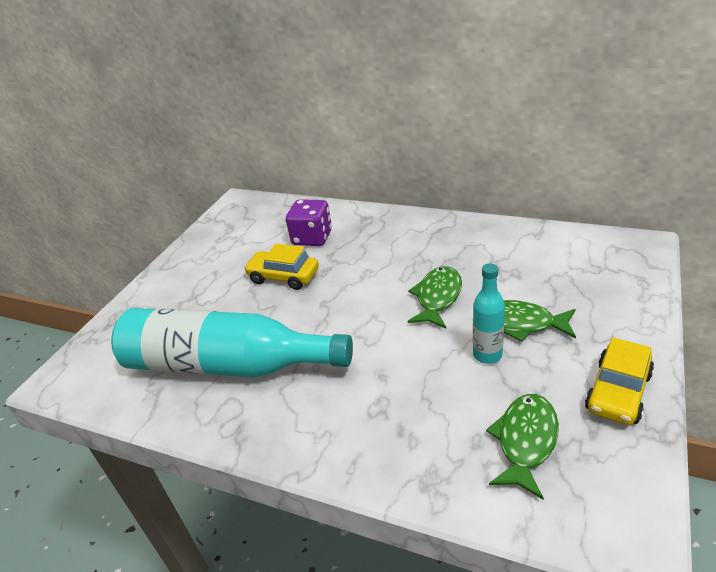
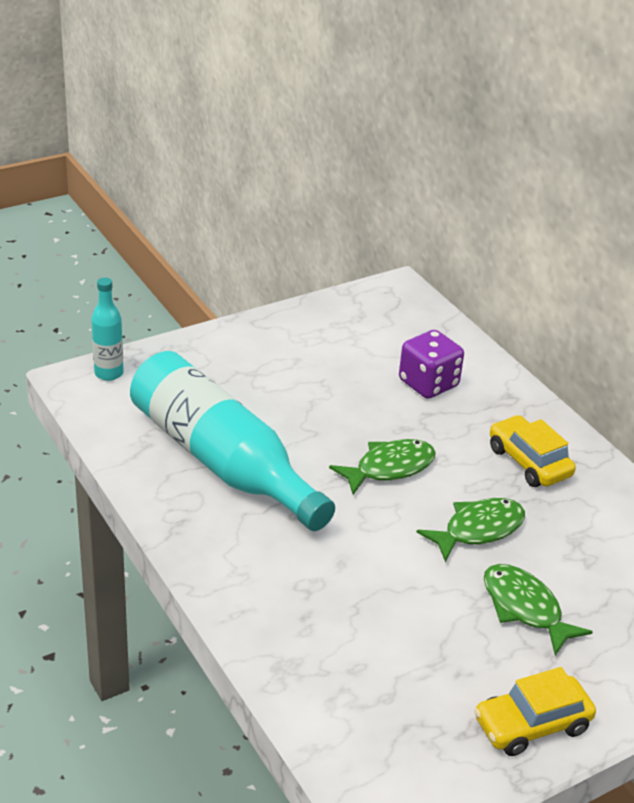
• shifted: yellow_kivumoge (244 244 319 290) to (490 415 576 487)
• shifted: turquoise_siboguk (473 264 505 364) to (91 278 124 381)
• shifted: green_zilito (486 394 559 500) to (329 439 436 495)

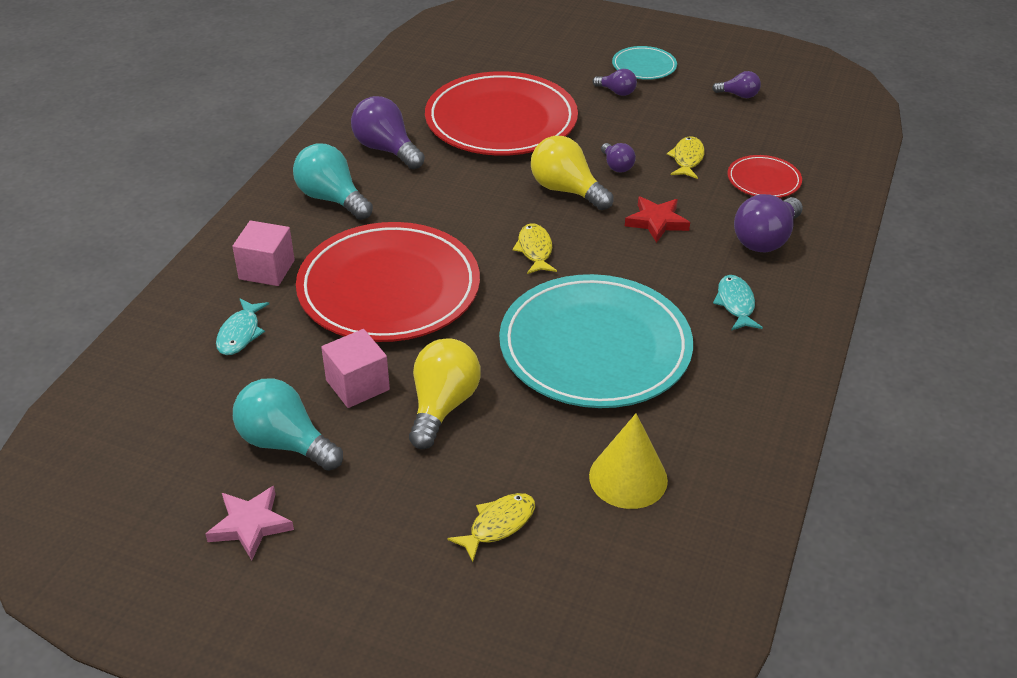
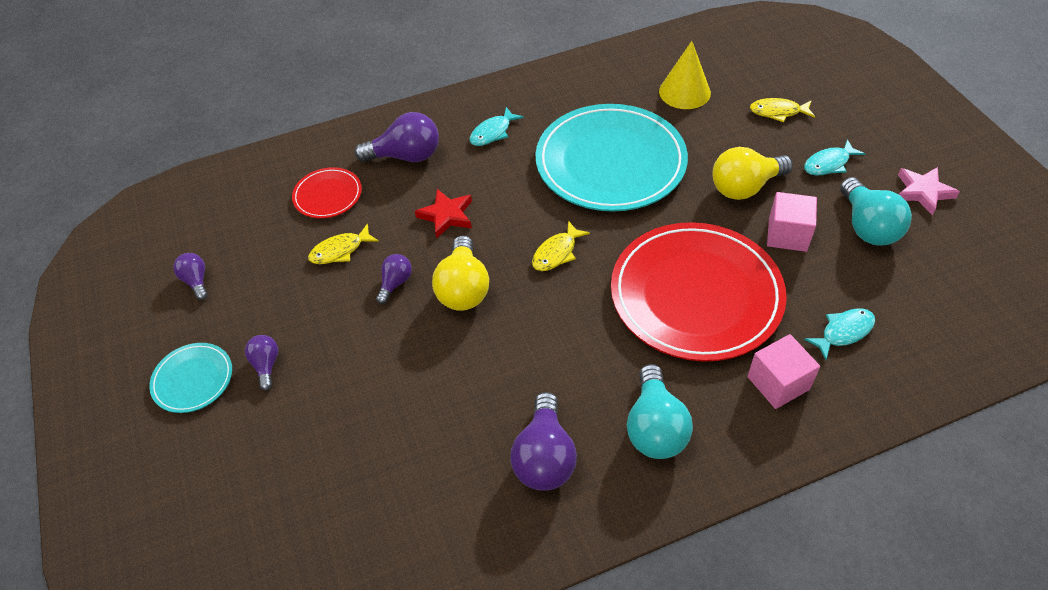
• gone: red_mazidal (425 71 578 156)
• new: turquoise_zilito (804 139 865 176)

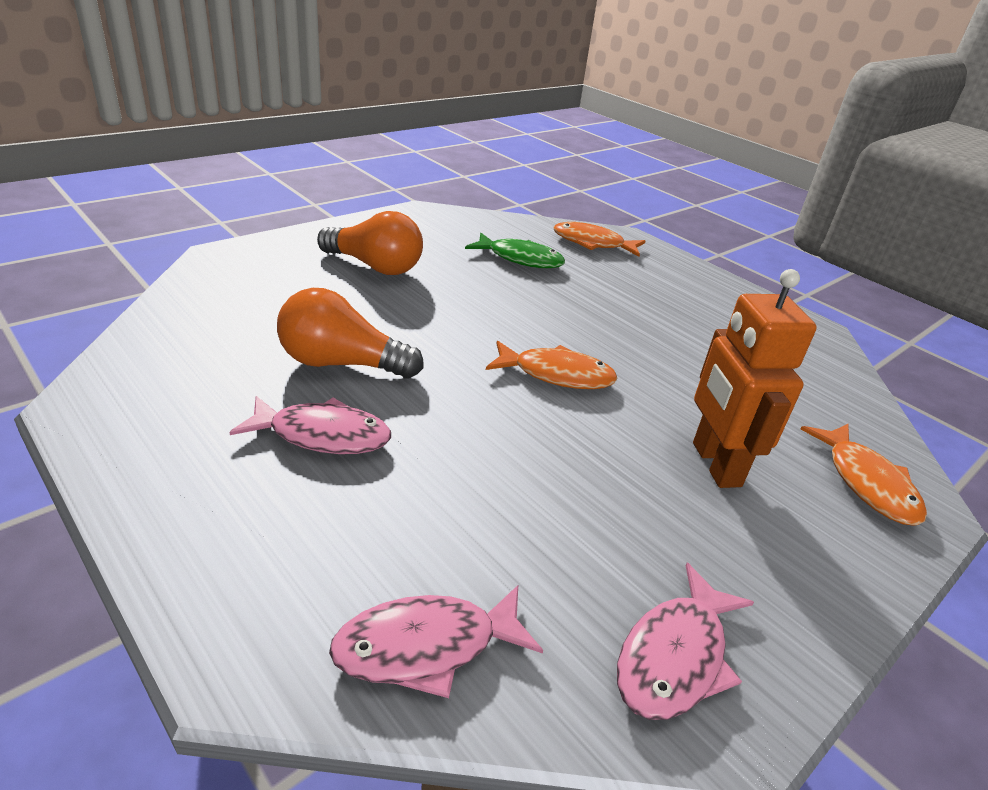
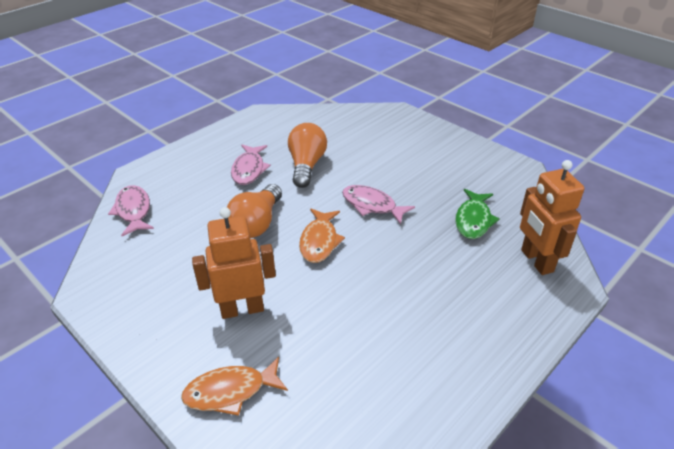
• shifted: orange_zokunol (317 211 423 275) to (227 184 282 238)
• shifted: pink_zilito (617 563 754 720) to (342 185 415 224)
• swapped: orange_zilito (554 222 645 257) to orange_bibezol (520 160 584 275)

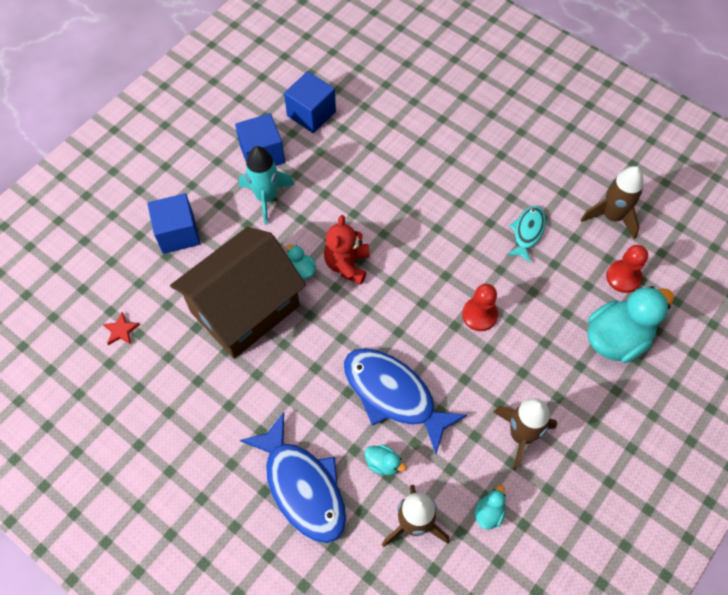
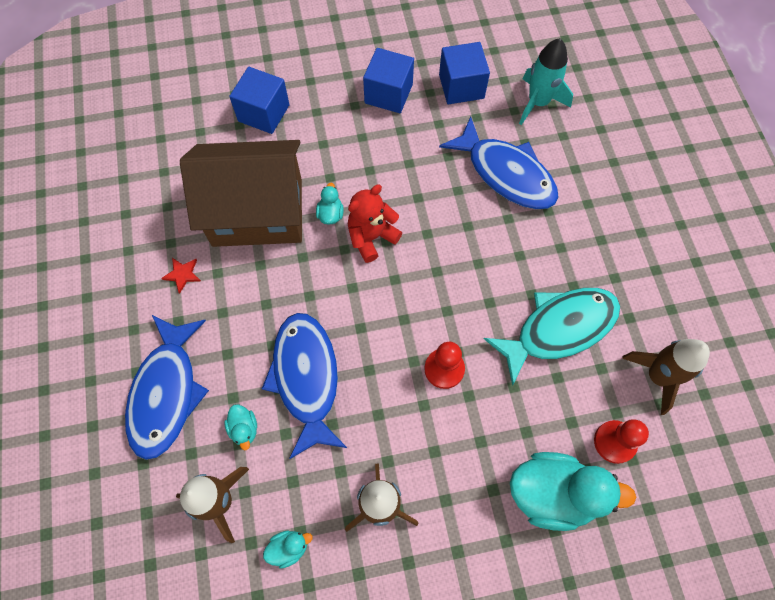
• new: blue_zilito (439 116 558 209)
• shifted: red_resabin (103 312 140 345) to (161 258 201 294)
• shifted: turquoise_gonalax (239 146 294 225) to (519 38 573 125)
• scaled: turquoise_zilito (507 206 546 263) = (484 288 620 386) x1.85

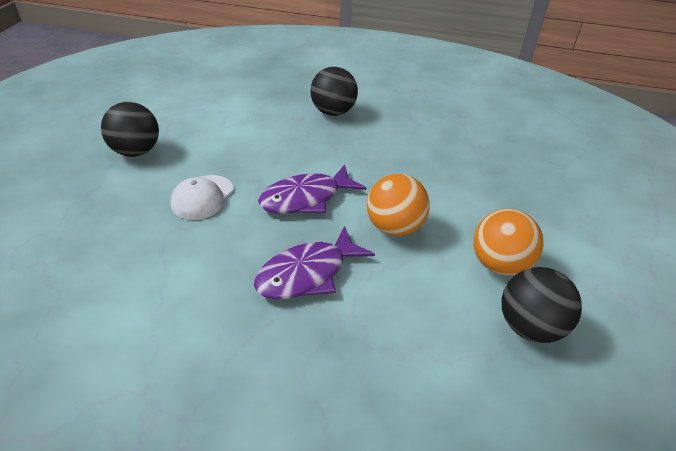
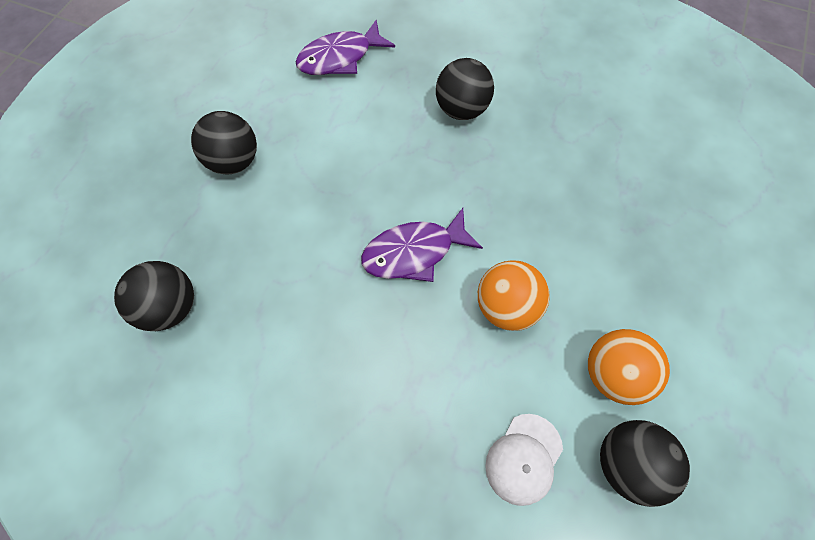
• new: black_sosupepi (114 261 194 331)
• shifted: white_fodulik (171 175 233 220) to (485 414 563 506)
• shifted: purple_zilito (254 226 375 300) to (296 19 395 75)

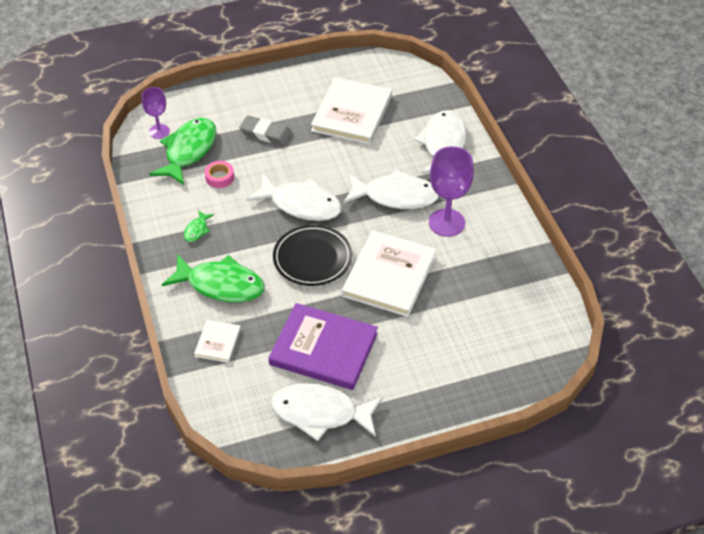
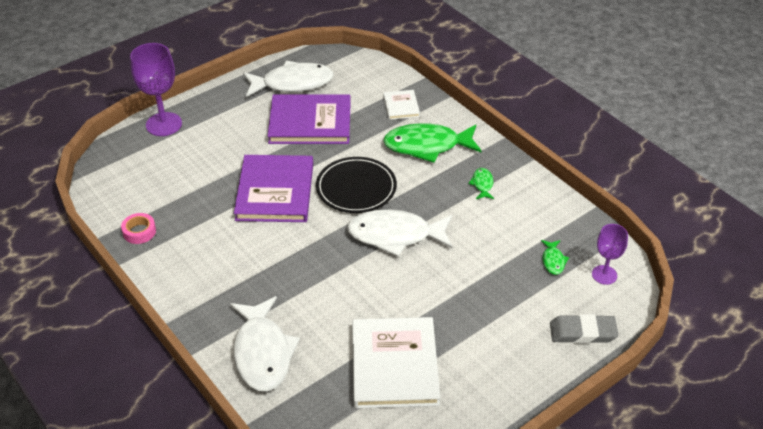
• gone: white_zilito (343 169 439 209)
• shifted: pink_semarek (205 161 234 188) to (121 213 156 244)
• shifted: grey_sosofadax (239 115 293 146) to (550 314 619 343)
• shifted: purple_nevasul (429 146 474 237) to (130 43 182 136)
• repainted: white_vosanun (342 230 436 317) to purple_vosanun (234 155 313 222)
• scaled: green_zilito (149 118 216 185) = (541 240 569 275) x0.44

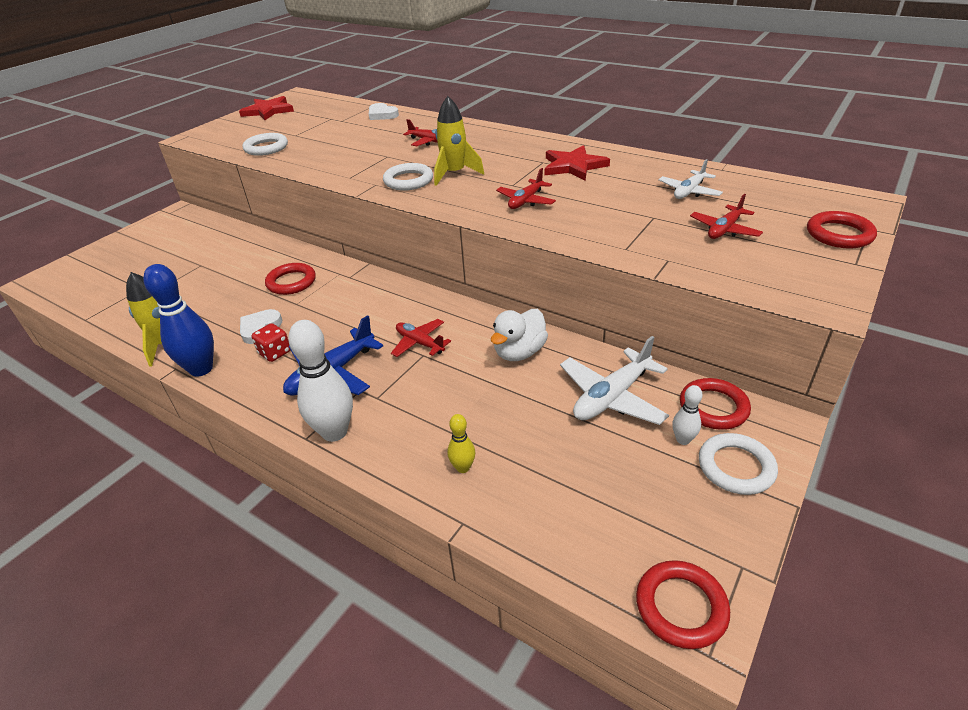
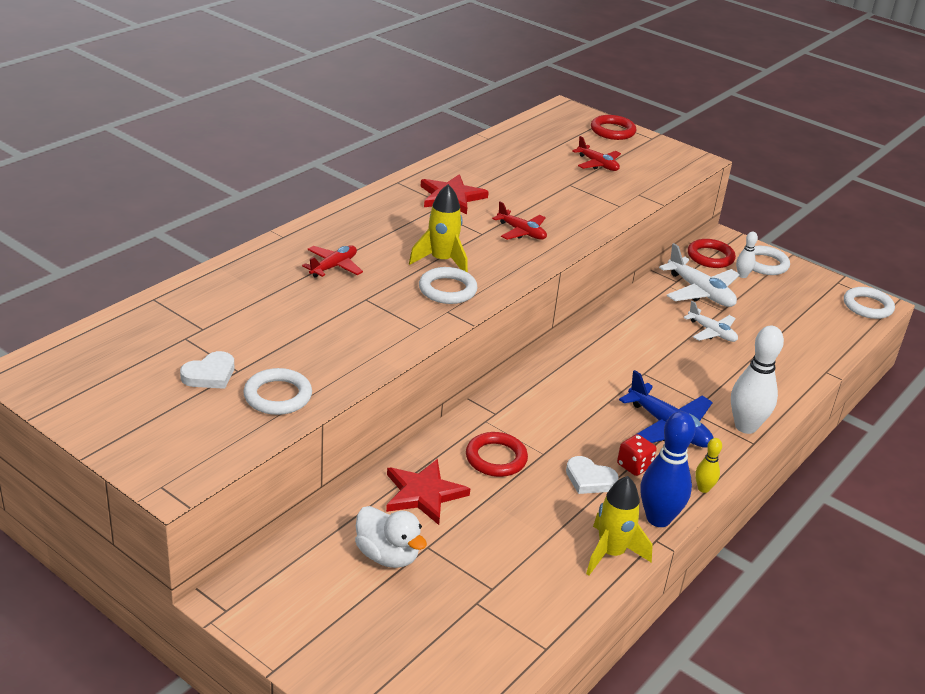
• gone: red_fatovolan (391 319 451 357)
• shifted: red_resabin (239 96 294 120) to (386 459 470 525)
• shifted: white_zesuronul (369 103 399 120) to (180 351 234 389)
• shifted: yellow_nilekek (447 414 475 473) to (695 438 722 493)
• shifted: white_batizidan (491 309 548 361) to (355 506 427 568)
• shifted: white_fatovolan (658 159 723 199) to (684 301 738 342)
• repainted: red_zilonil (636 560 730 649) to white_zilonil (844 287 895 319)

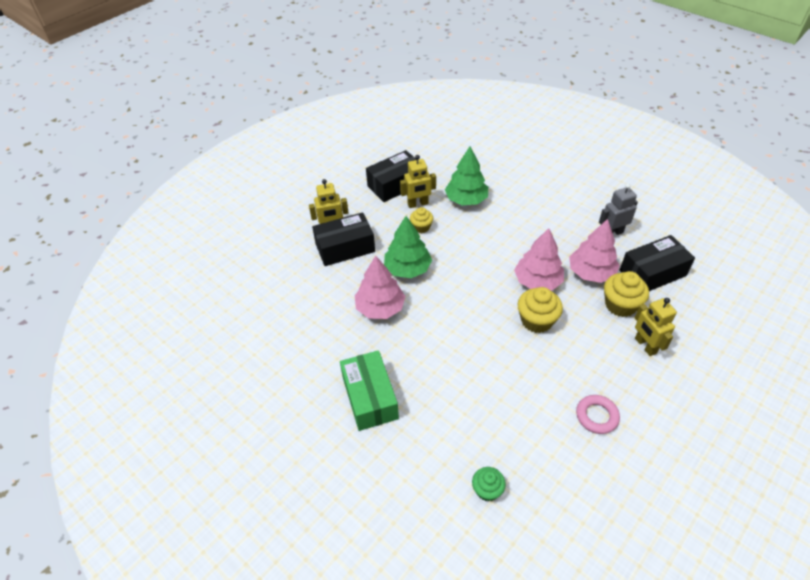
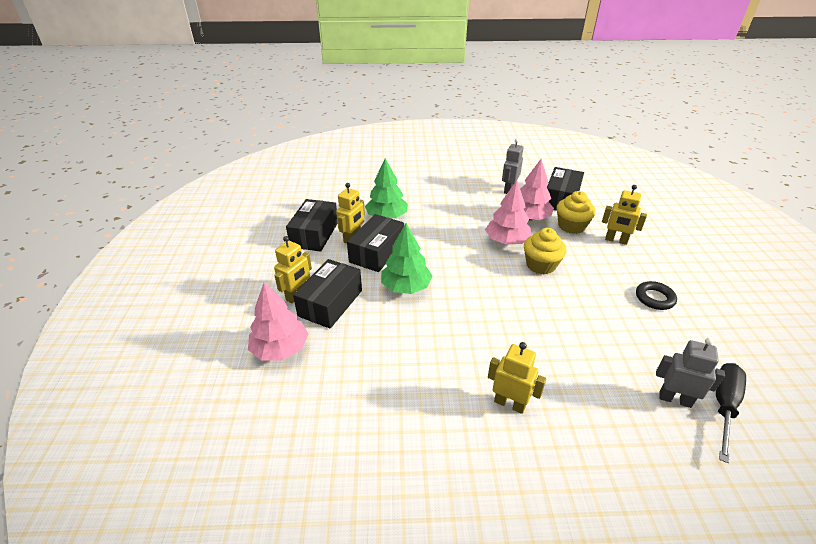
• new: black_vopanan (716 363 746 463)
• shifted: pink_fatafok (355 256 406 319) to (248 282 309 360)
• swapped: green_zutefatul (340 350 399 431) to yellow_bibezol (488 342 546 414)
• swapped: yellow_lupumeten (410 207 433 233) to black_zutefatul (347 214 404 272)
• swapped: green_lupumeten (472 467 506 501) to grey_bibezol (656 338 725 408)
• repainted: pink_zilonil (576 395 620 434) to black_zilonil (636 281 677 310)

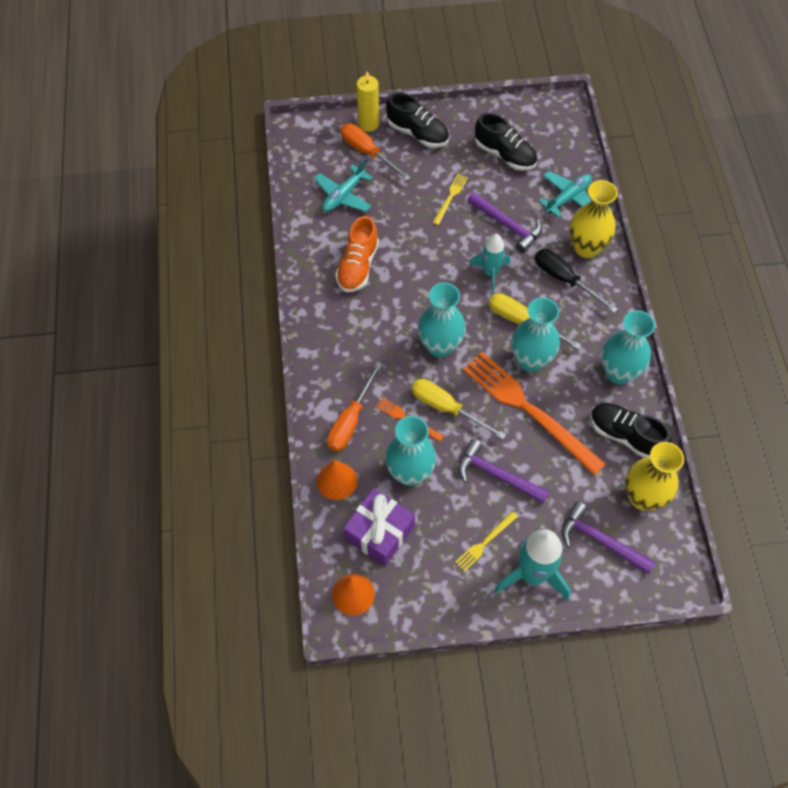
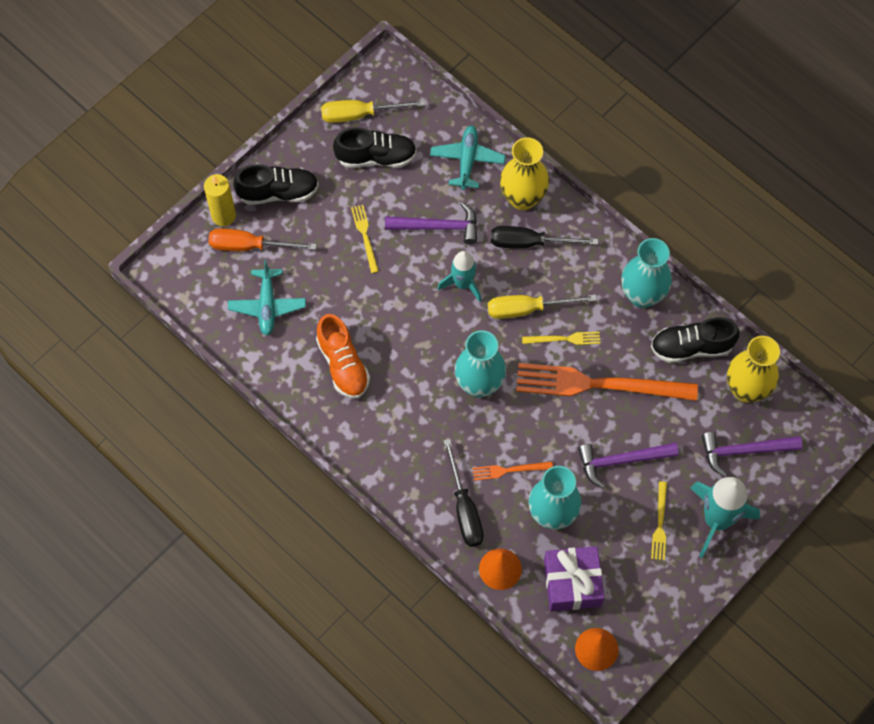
• shifted: yellow_vopanan (411 379 506 439) to (321 100 426 123)
• swapped: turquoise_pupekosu (512 297 560 372) to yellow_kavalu (522 332 600 345)
• repainted: orange_vopanan (327 362 382 452) to black_vopanan (443 439 484 547)

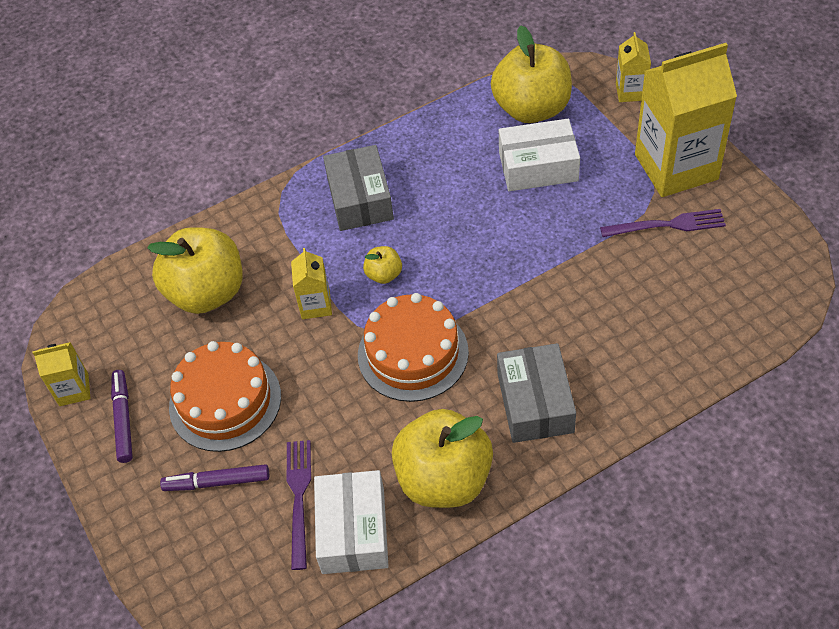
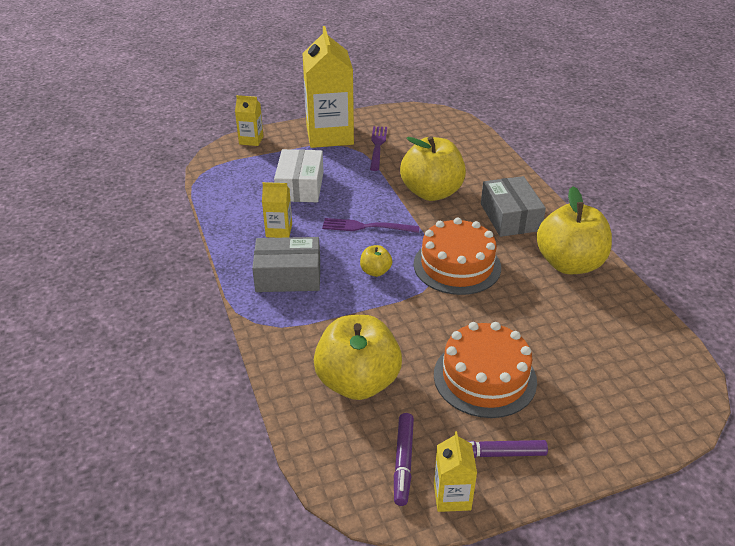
• gone: white_zutefatul (314 470 389 574)
• shifted: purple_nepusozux (160 464 269 491) to (394 413 414 506)
• shifted: purple_kavalu (287 440 311 570) to (322 218 420 233)
• shifted: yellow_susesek (291 248 332 319) to (262 182 292 238)
• shifted: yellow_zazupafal (491 26 572 123) to (400 136 466 201)
• rotated: grey_zutefatul (497 343 576 443) = (481 176 546 237) 75 degrees clockwise

